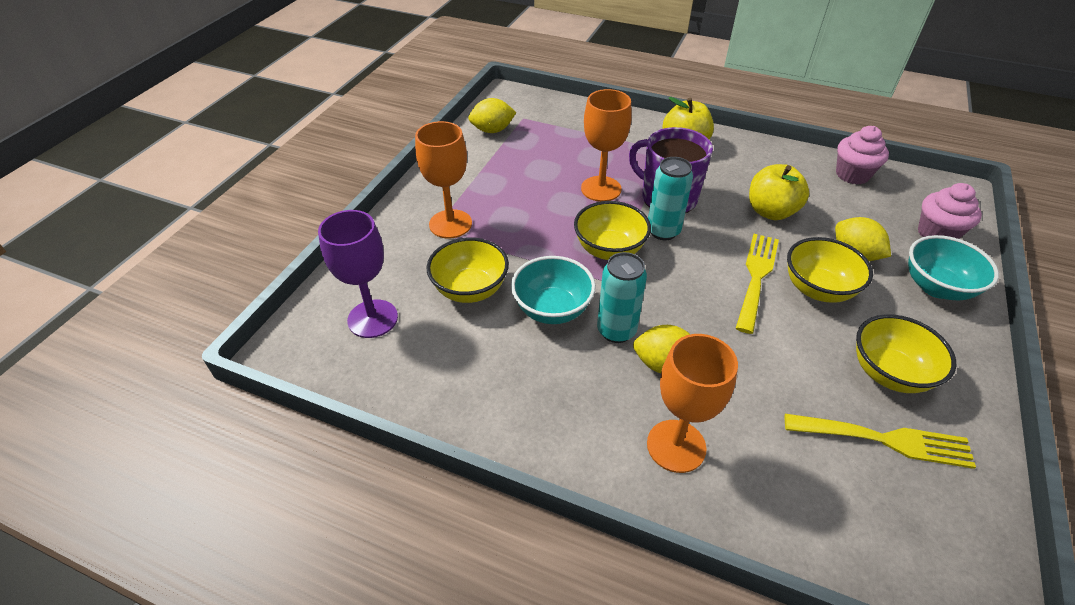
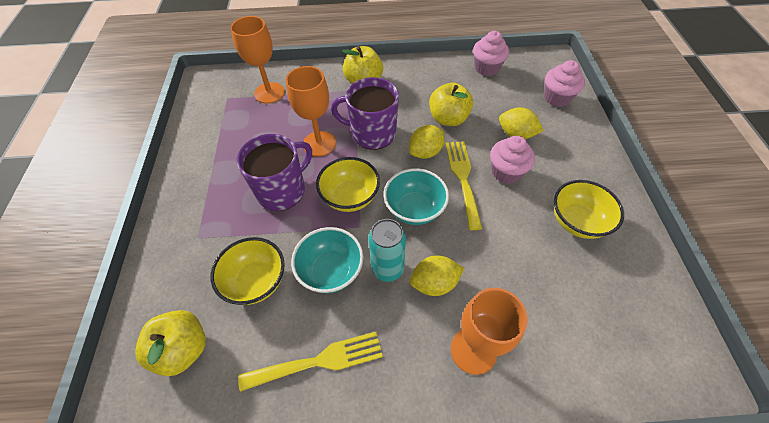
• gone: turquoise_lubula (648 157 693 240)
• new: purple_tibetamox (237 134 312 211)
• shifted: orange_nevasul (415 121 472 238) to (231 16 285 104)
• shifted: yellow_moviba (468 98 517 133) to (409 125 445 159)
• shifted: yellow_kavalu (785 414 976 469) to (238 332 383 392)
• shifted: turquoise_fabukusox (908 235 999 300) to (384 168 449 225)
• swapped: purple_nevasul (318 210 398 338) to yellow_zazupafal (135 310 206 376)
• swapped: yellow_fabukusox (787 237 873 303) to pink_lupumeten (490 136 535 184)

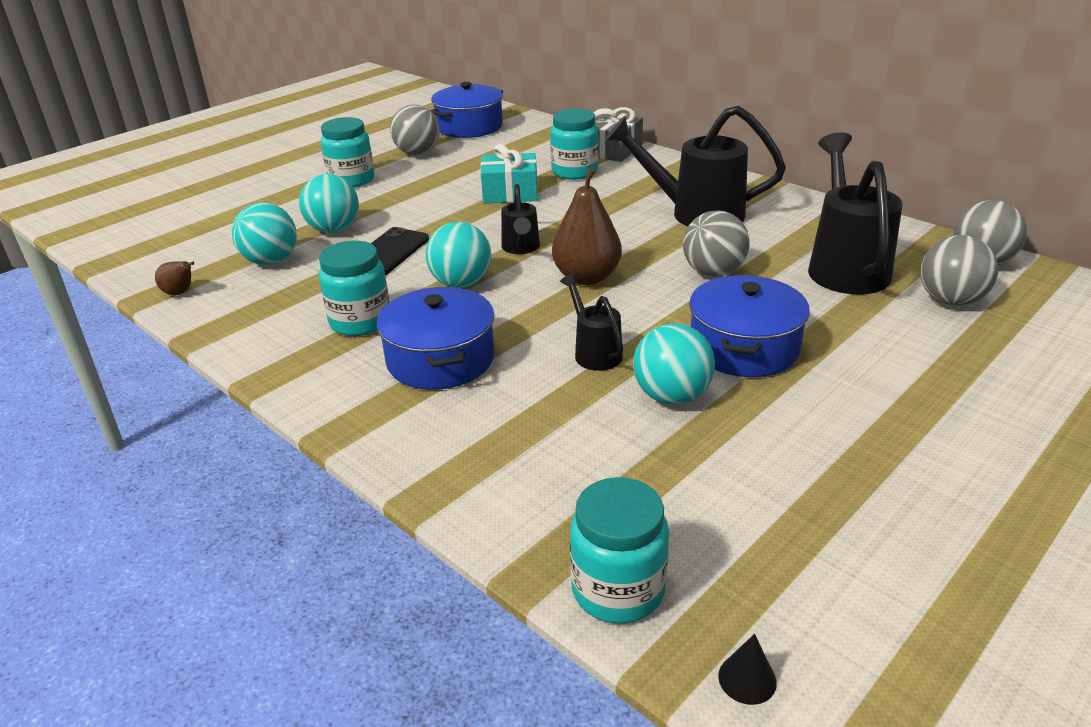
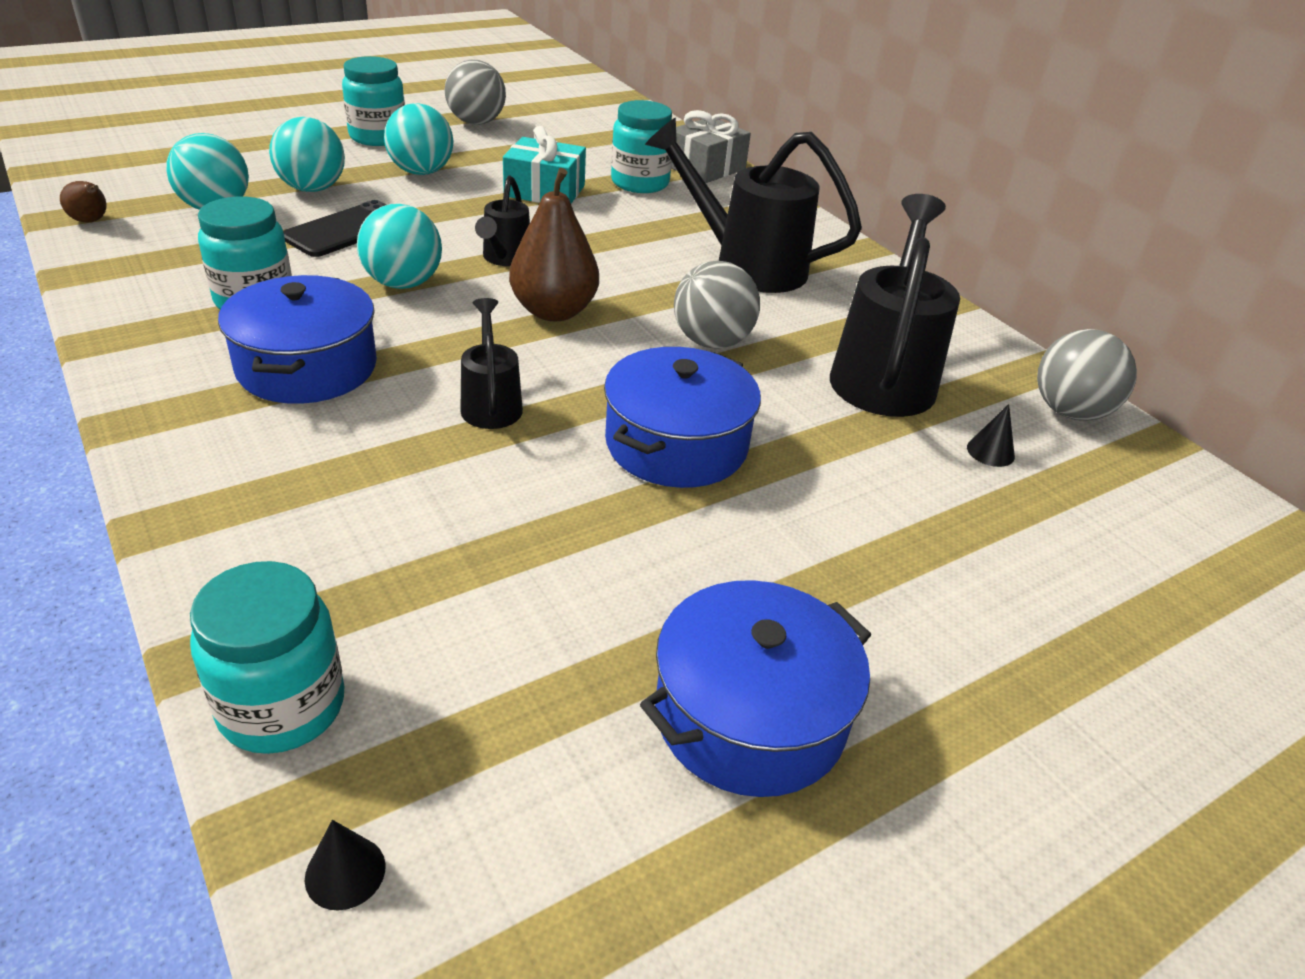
• shifted: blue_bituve (430 82 503 138) to (640 580 871 797)
• shifted: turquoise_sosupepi (633 323 715 405) to (384 103 454 175)
• swapped: grey_sosupepi (921 235 998 306) to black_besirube (967 404 1015 467)

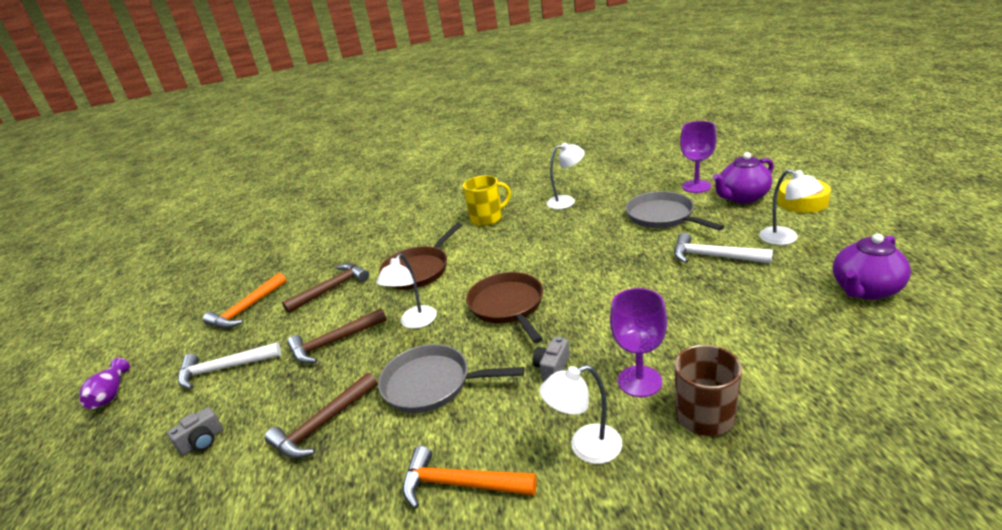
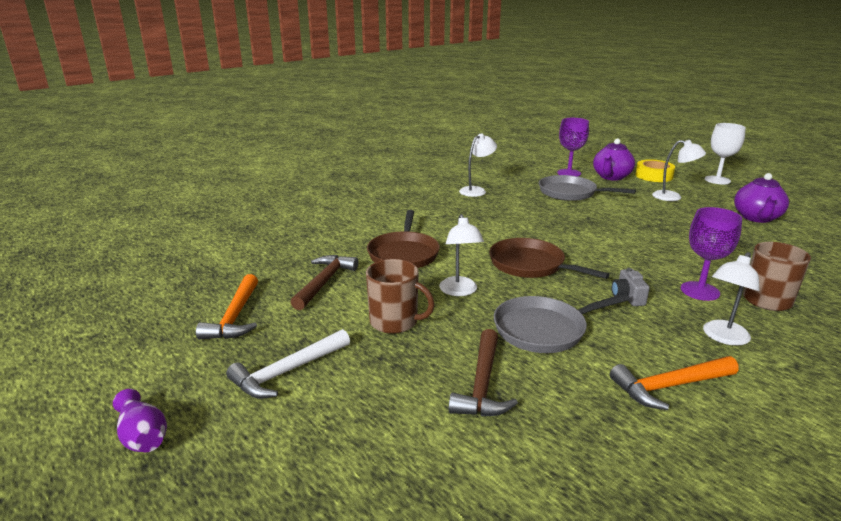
• gone: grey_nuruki (167 407 223 456)
• gone: yellow_tibetamox (463 175 511 226)
• gone: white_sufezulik (674 233 773 263)
• new: white_nevasul (705 123 746 184)
• swapped: brown_sufezulik (287 308 387 364) to brown_tibetamox (366 259 435 334)

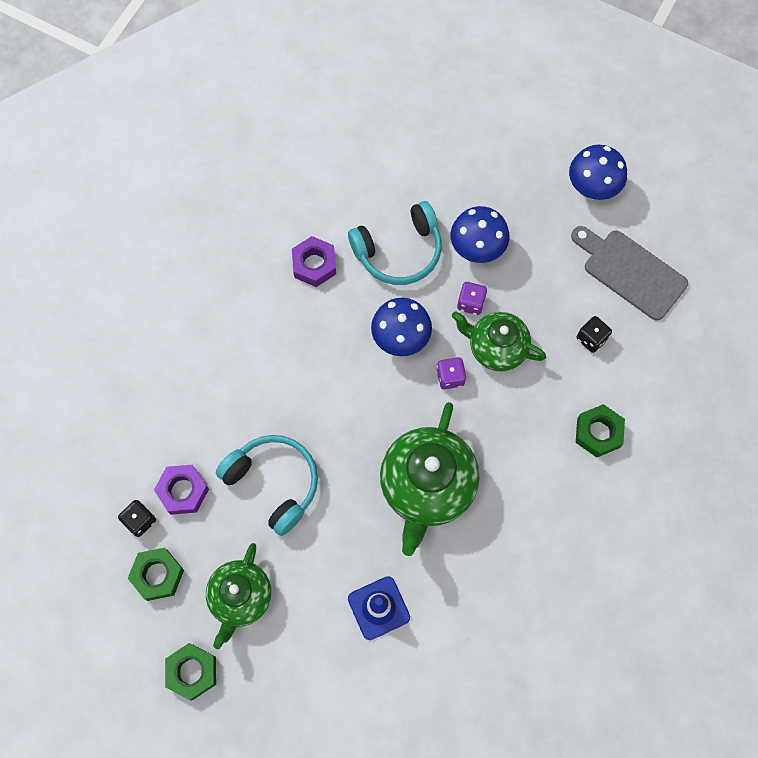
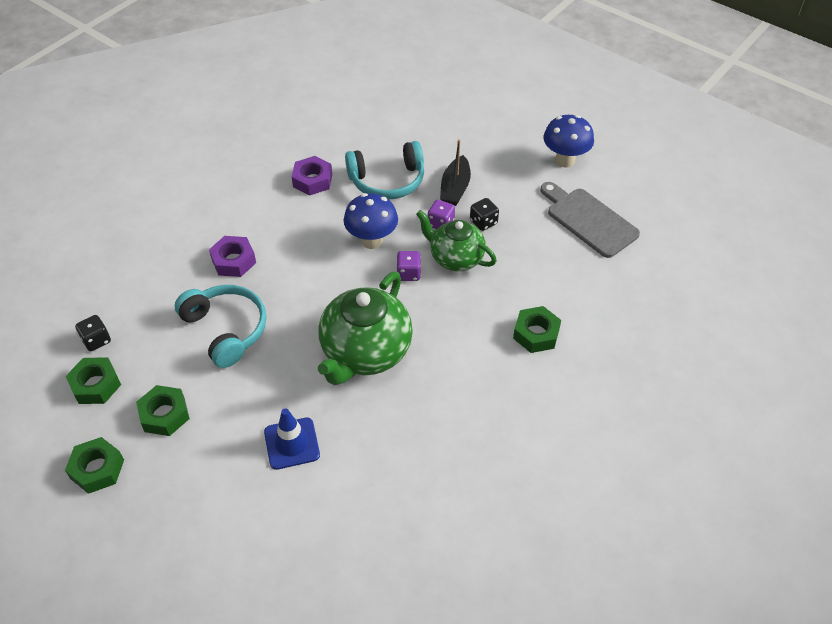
• shifted: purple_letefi (154 465 209 515) to (209 236 256 277)
• shifted: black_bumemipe (577 316 612 353) to (470 198 499 231)
• swapped: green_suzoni (206 543 271 649) to green_letefi (136 385 190 436)
• swapped: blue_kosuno (451 206 509 263) to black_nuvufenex (440 139 471 206)

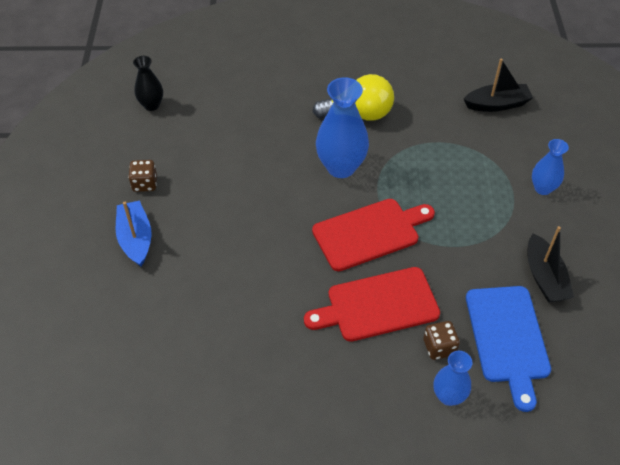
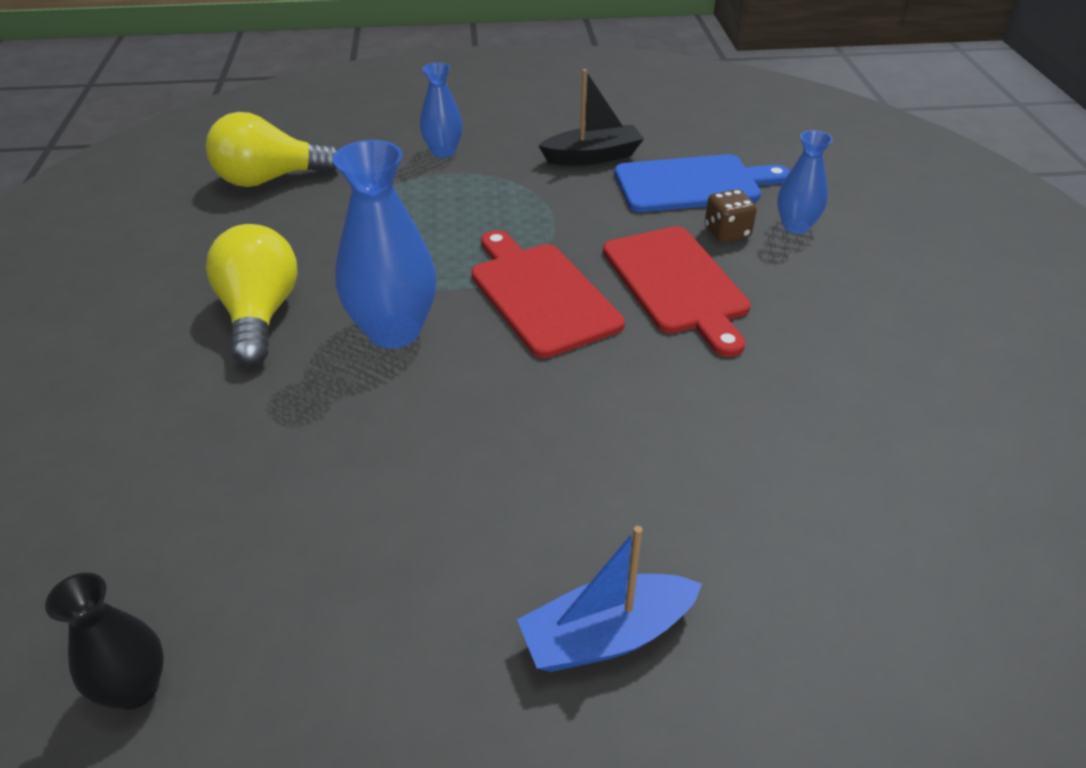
• gone: brown_bumemipe (128 160 157 192)
• swapped: black_nuvufenex (464 58 533 112) to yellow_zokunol (206 112 338 187)

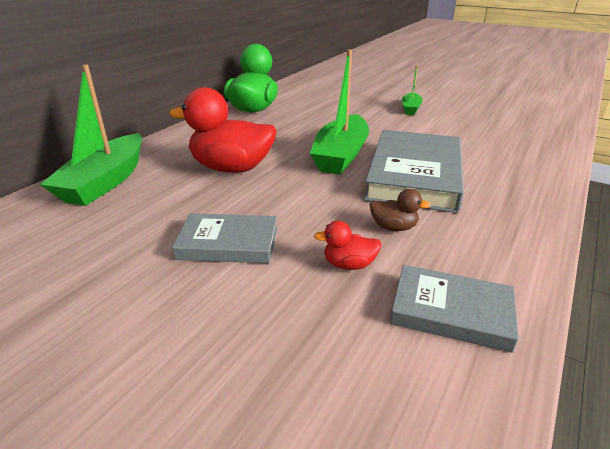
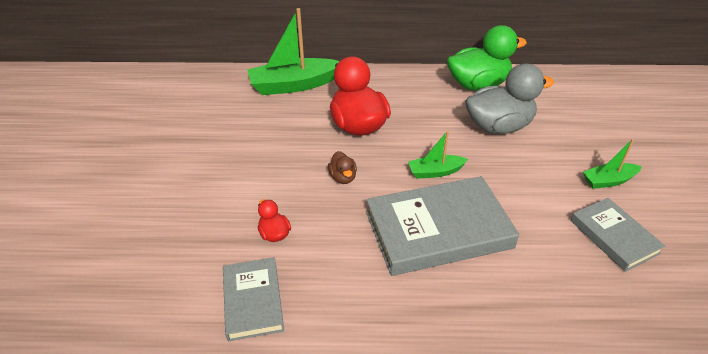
• new: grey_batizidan (465 63 554 134)
• shifted: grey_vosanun (172 213 277 263) to (570 198 665 272)
• shifted: brown_batizidan (370 189 431 231) to (328 151 357 184)
• scaled: green_nuvufenex (310 49 369 174) = (408 130 468 179) x0.53

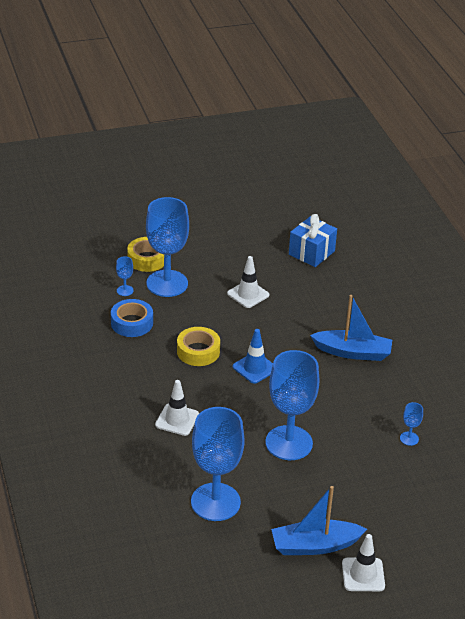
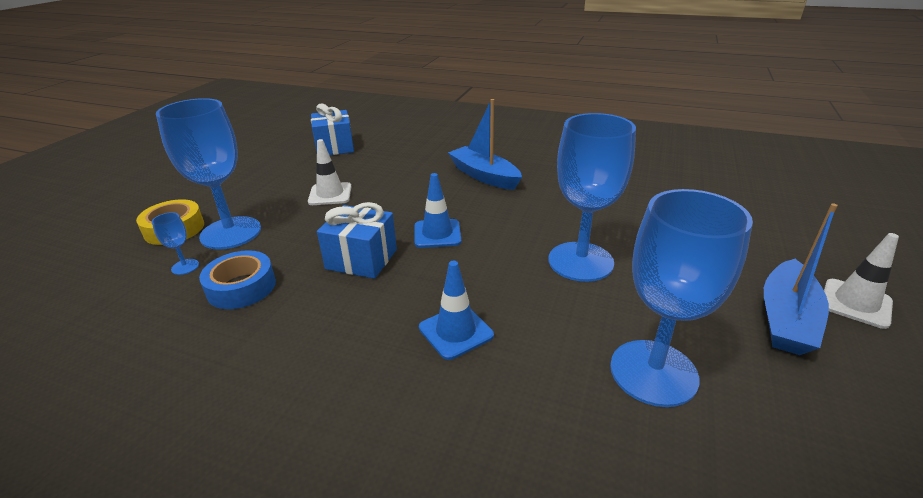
• gone: blue_nevasul (400 402 423 446)
• swapped: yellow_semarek (177 327 220 366) to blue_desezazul (317 202 397 279)
• repainted: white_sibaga (155 380 199 436) to blue_sibaga (419 261 494 360)
• rotated: blue_nuvufenex (310 295 392 361) = (448 99 522 190) 90 degrees counterclockwise

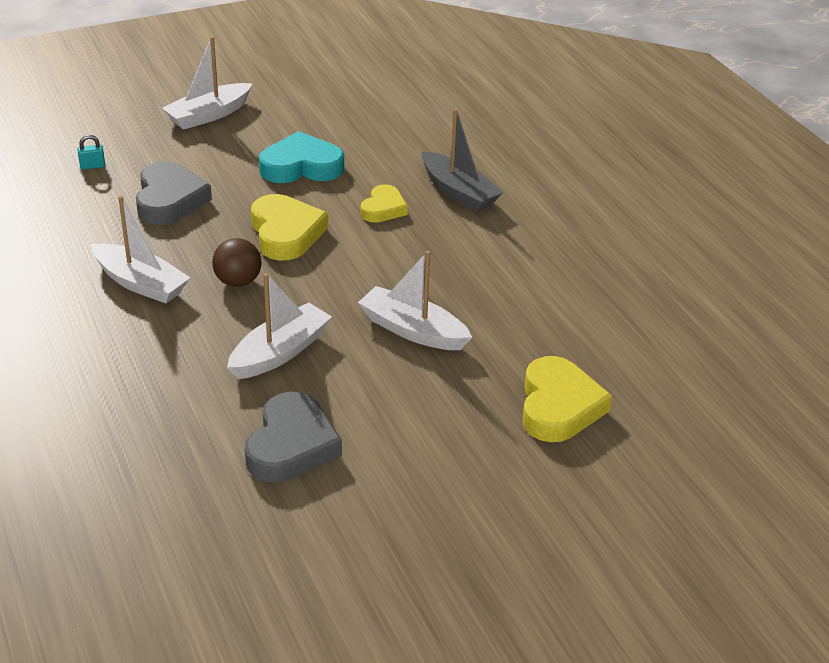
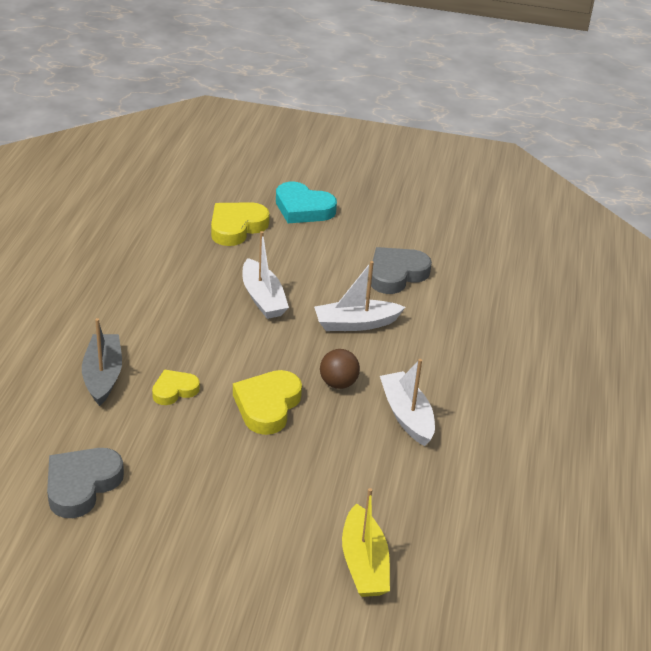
• gone: white_nuvufenex (162 36 252 130)
• shifted: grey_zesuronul (136 161 212 225) to (47 448 124 518)
• shifted: turquoise_zesuronul (259 131 344 183) to (276 182 337 223)
• swapped: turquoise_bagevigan (77 135 105 170) to yellow_nuvufenex (342 488 390 597)

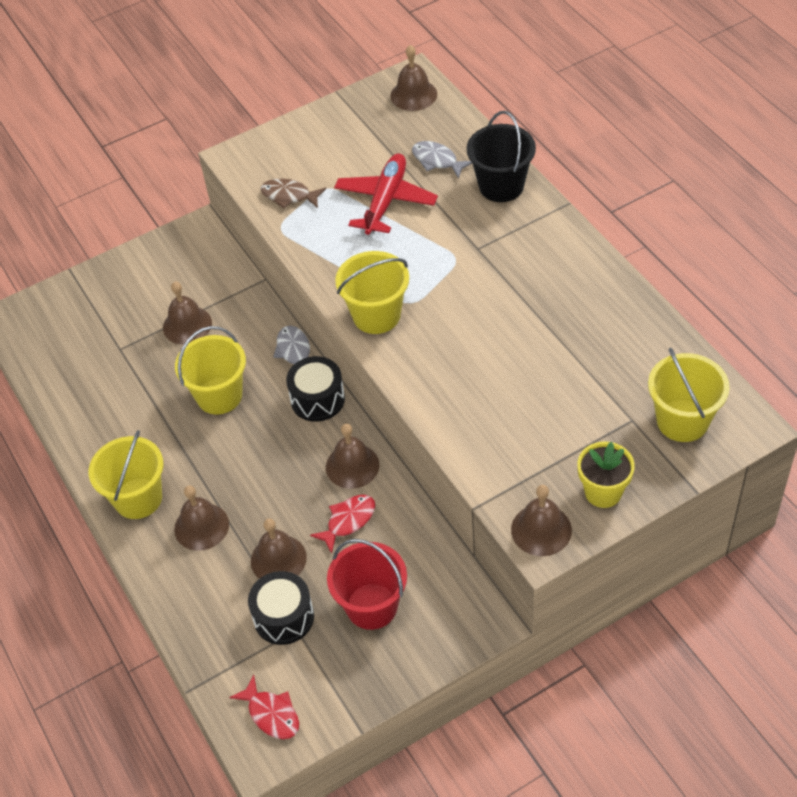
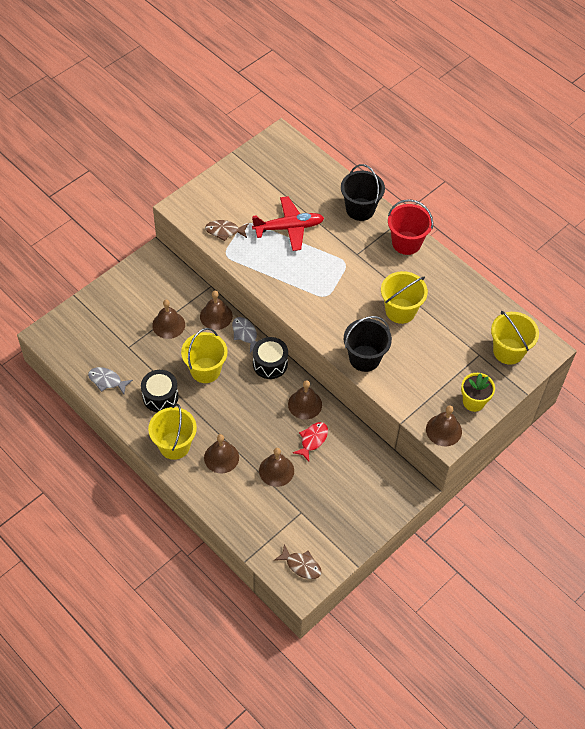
• new: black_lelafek (344 316 392 372)
• shifted: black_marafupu (248 571 314 645) to (141 370 179 412)
• shifted: red_lelafek (327 539 407 630) to (388 199 433 255)
• shifted: yellow_lelafek (335 251 409 334) to (381 271 428 324)
• shifted: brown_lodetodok (390 45 437 111) to (200 291 233 330)
• shifted: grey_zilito (412 141 472 179) to (88 367 133 394)
• repainted: red_zilito (229 675 299 739) to brown_zilito (274 544 322 579)
• rotated: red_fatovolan (334 154 438 235) = (252 196 324 251) 75 degrees clockwise

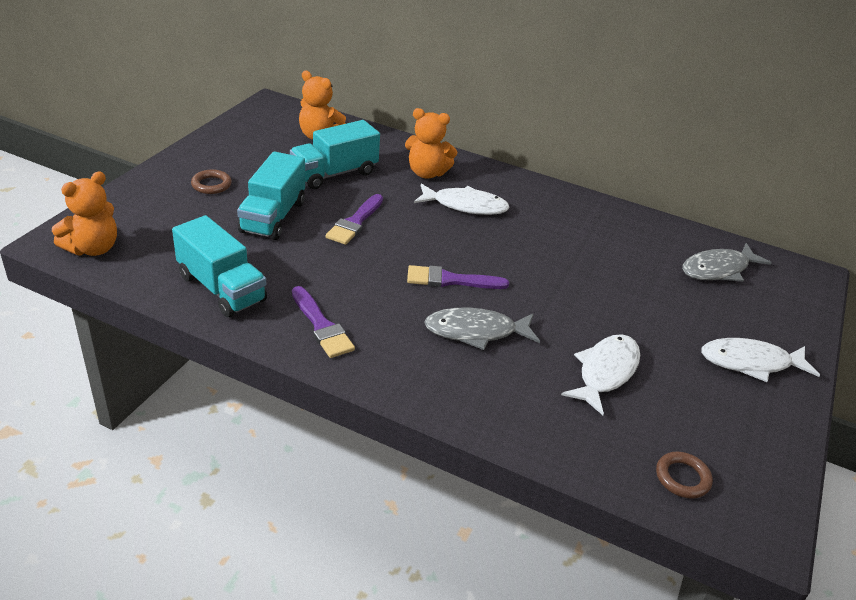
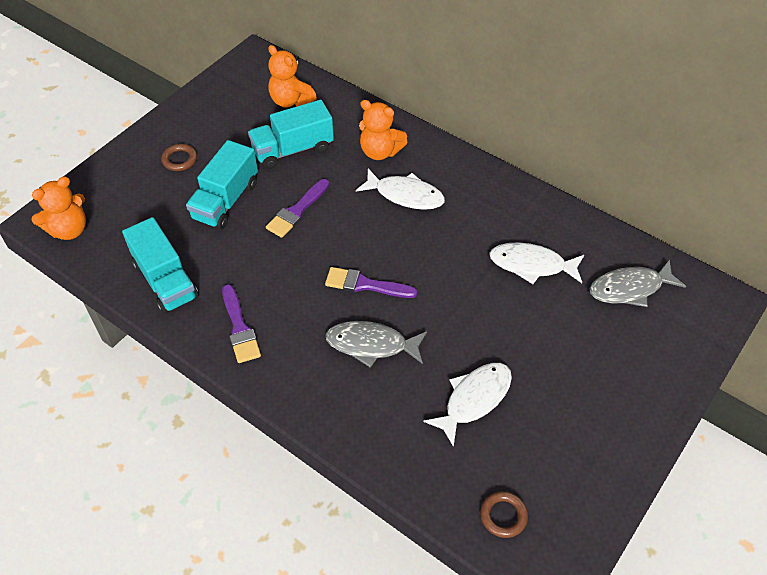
• shifted: white_zilito (701 338 820 382) to (489 242 584 284)

